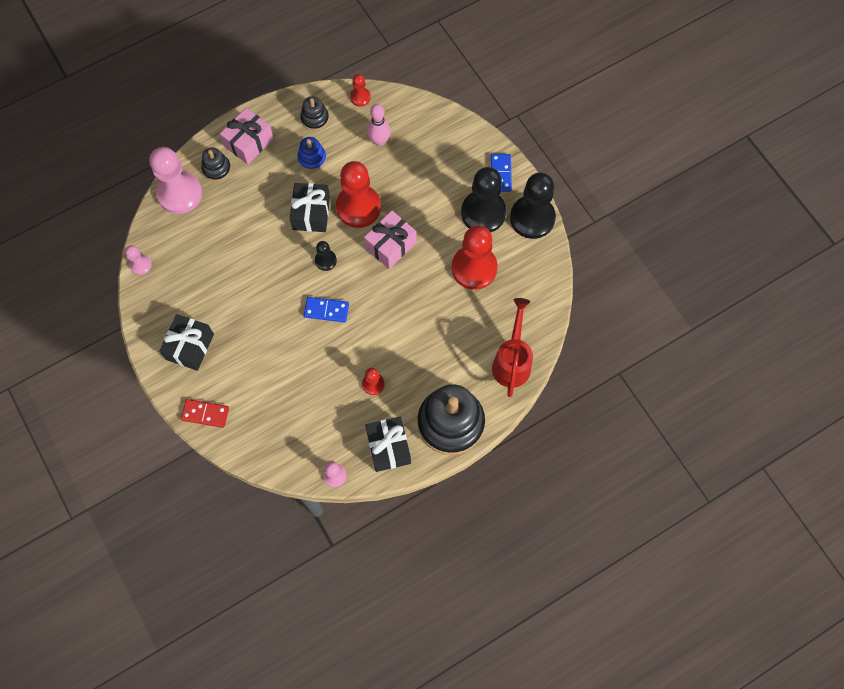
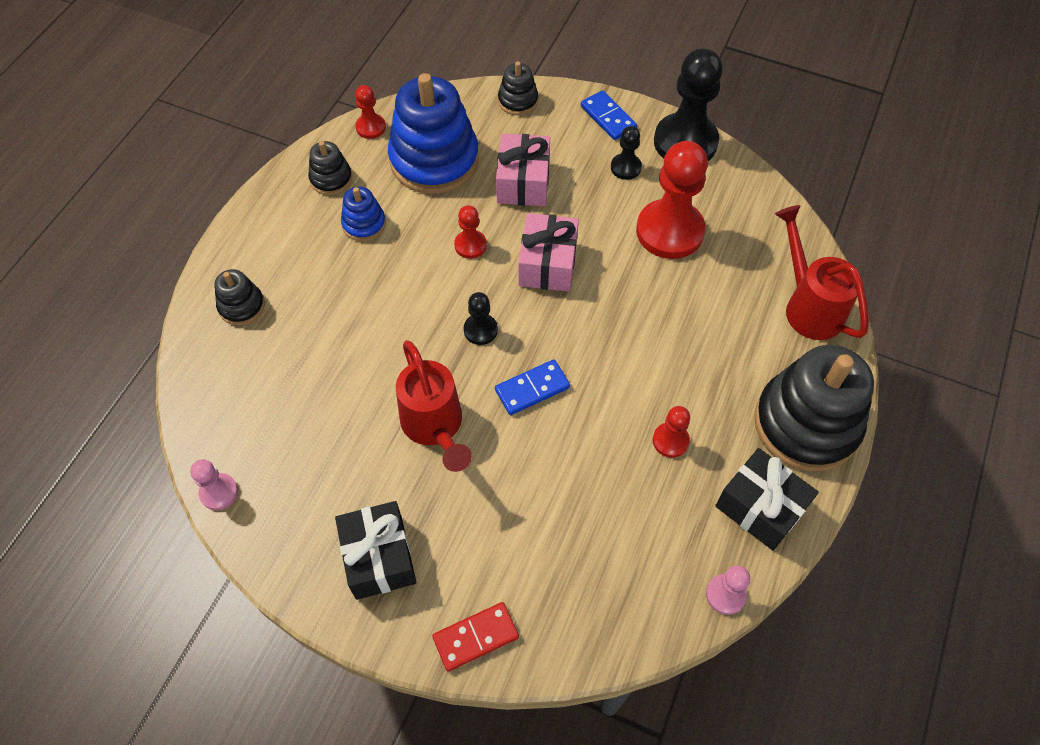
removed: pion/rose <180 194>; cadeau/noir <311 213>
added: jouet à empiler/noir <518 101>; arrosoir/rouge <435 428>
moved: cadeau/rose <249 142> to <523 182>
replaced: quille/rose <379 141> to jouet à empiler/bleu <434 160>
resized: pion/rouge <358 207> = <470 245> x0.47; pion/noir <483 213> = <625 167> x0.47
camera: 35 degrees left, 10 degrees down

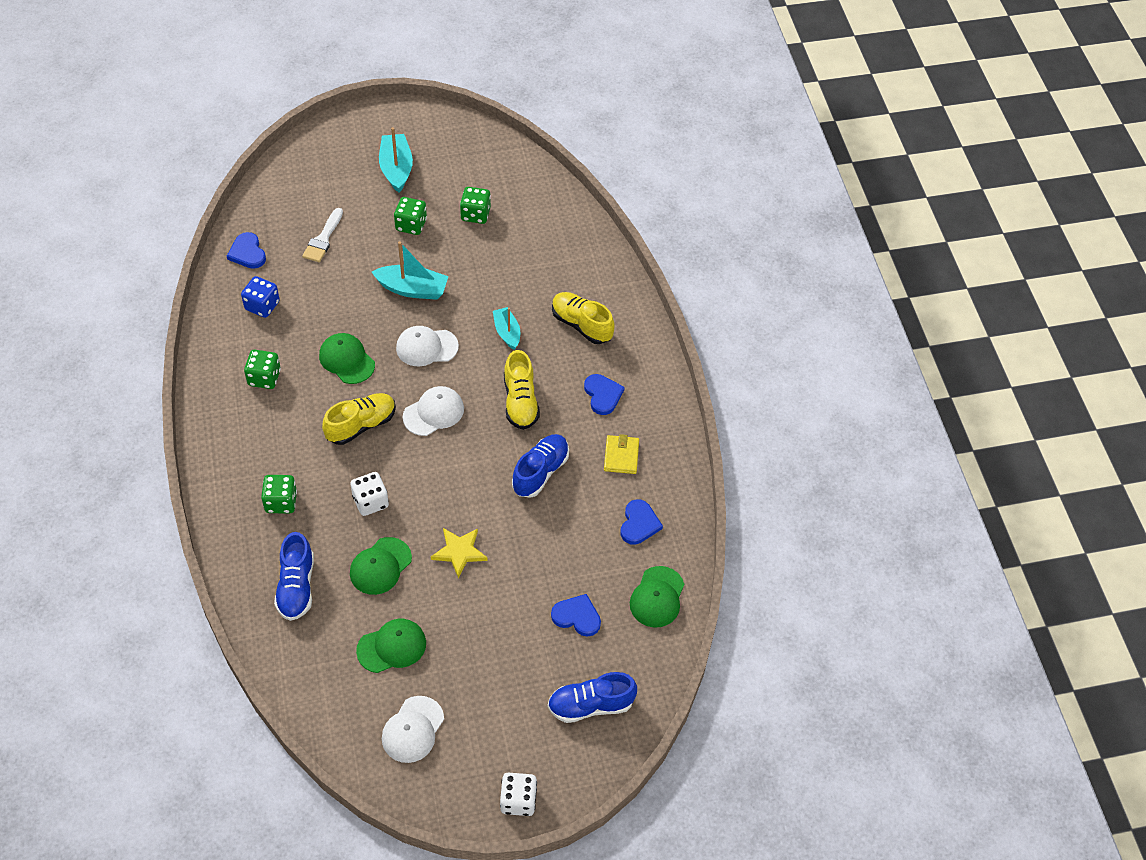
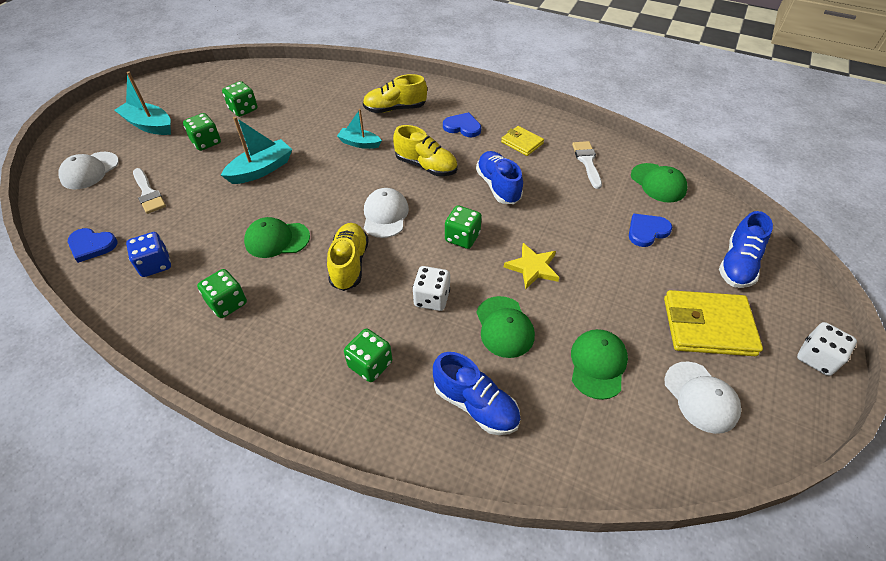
added: dé/vert <462 237>; portefeuille/jaune <708 326>
moved: casquette/blanc <426 347> to <90 171>
replaced: cœur/bleu <639 524> to pinceau/blanc <587 162>
camera: 50 degrees left, 5 degrees down

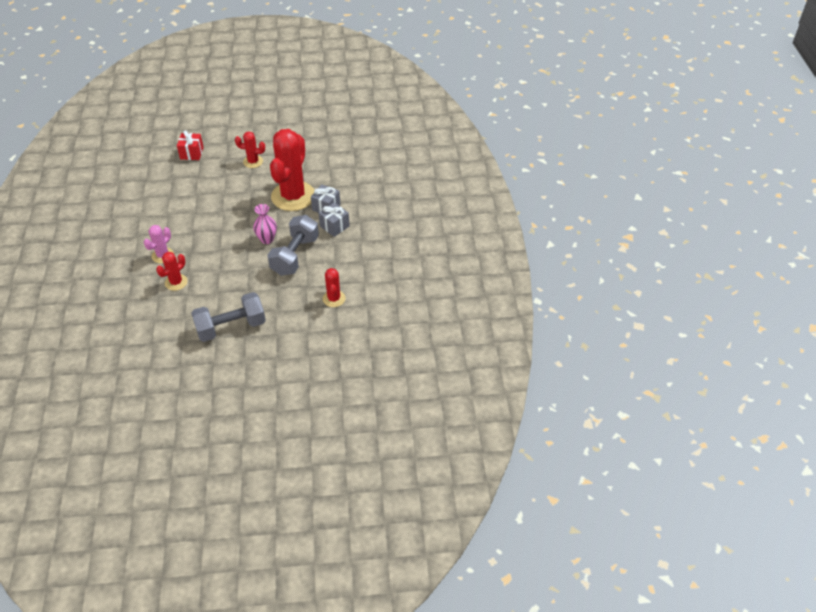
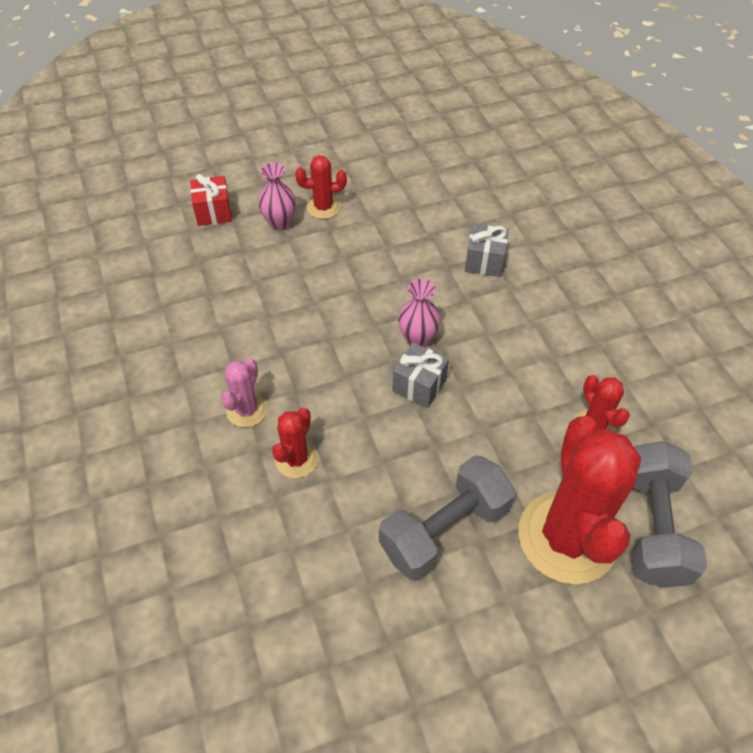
added: vase/rose <280 223>
moved: cactus/rouge <293 196> to <567 537>; cadeau/gris <334 226> to <419 385>; haltère/gris <295 255> to <652 526>
camera: 15 degrees left, 5 degrees up

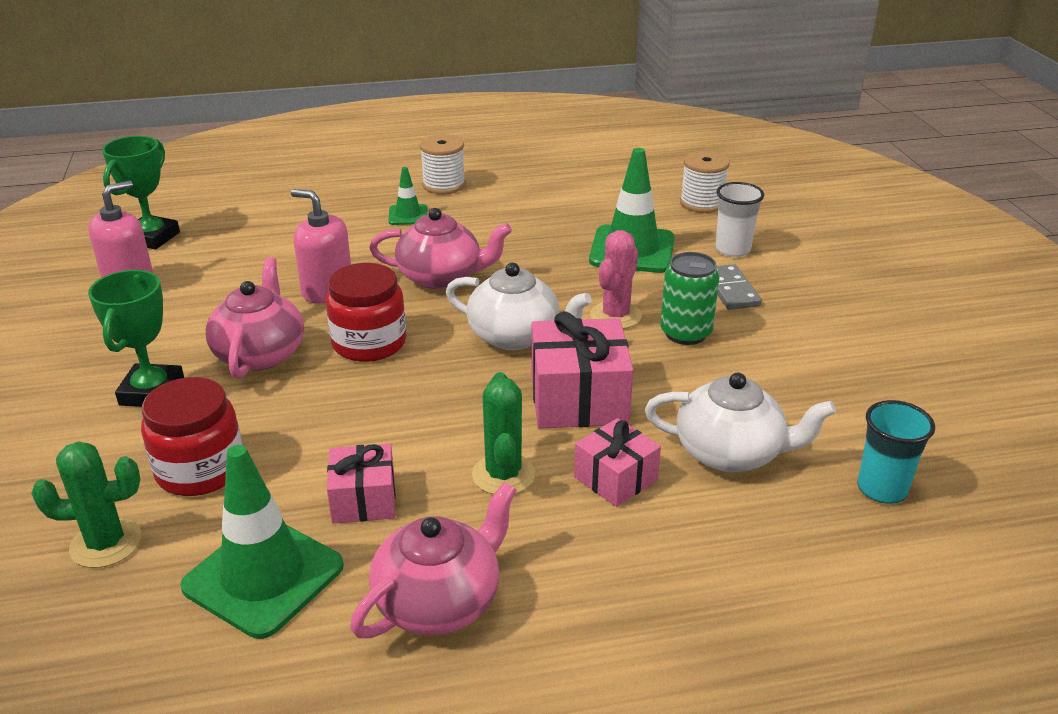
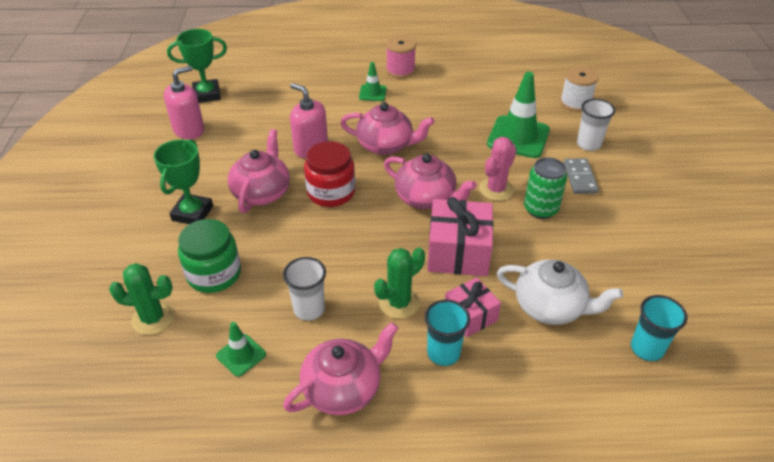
added: gobelet/turquoise <443 353>
replaced: cadeau/rose <364 500> to gobelet/blanc <309 309>
recoloured: bobine/blanc <444 185> to bobine/rose <400 70>; théière/blanc <516 336> to théière/rose <426 198>; bocal/rouge <200 470> to bocal/vert <214 274>
turned: trophée/vert <152 237> = <207 94> 45 degrees clockwise; cactus/vert <503 475> = <399 303> 45 degrees clockwise
resized: cône de chantier/vert <263 576> = <241 355> x0.51
camera: 10 degrees right, 10 degrees up

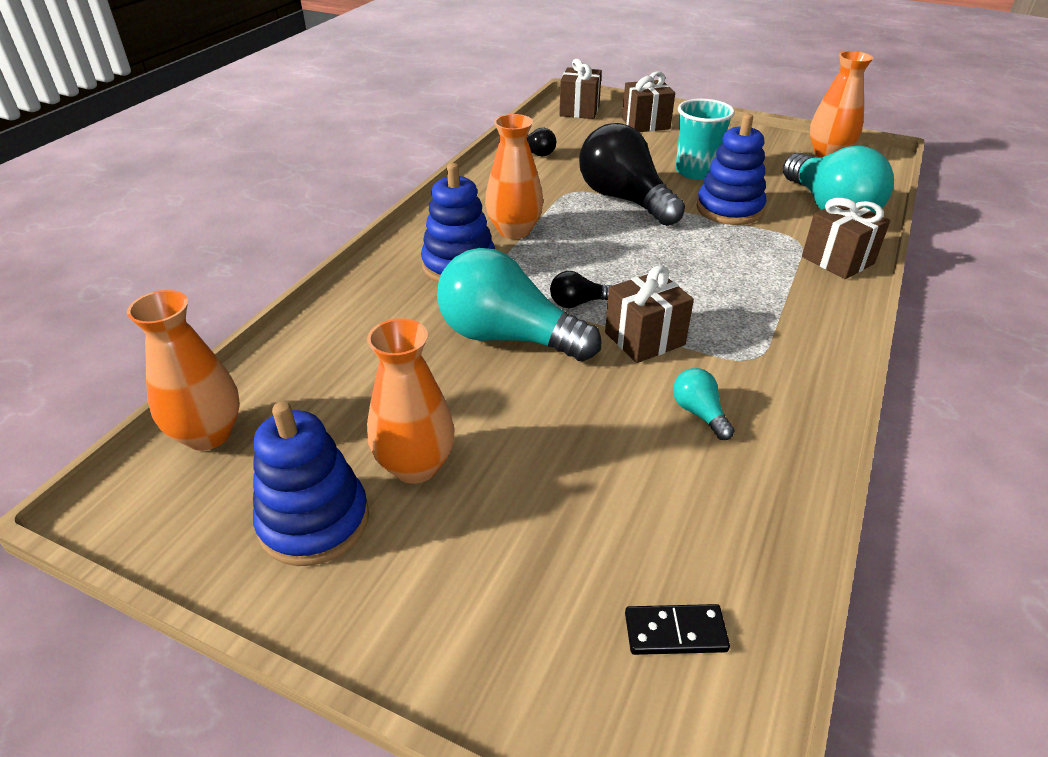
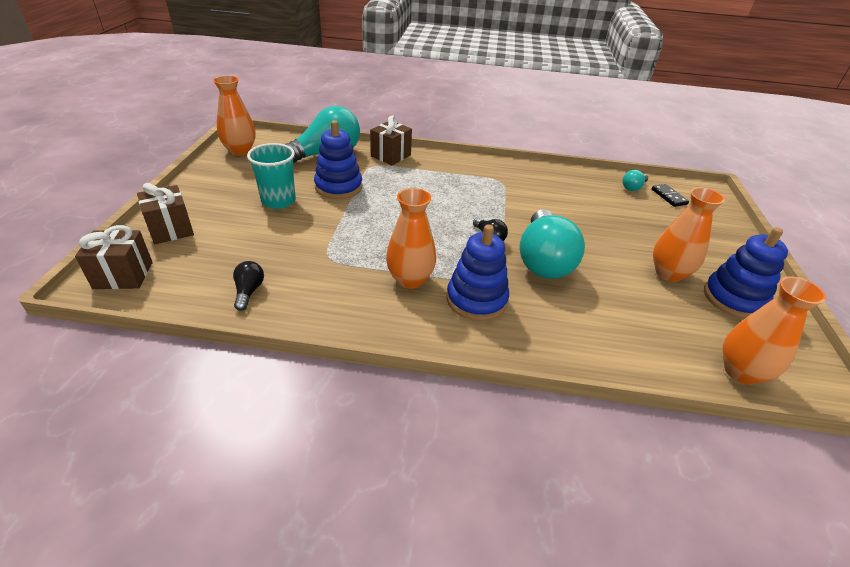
removed: ampoule/noir <624 199>; cadeau/marron <644 339>
moved: ampoule/turquoise <699 413> to <633 187>
camera: 110 degrees left, 0 degrees up

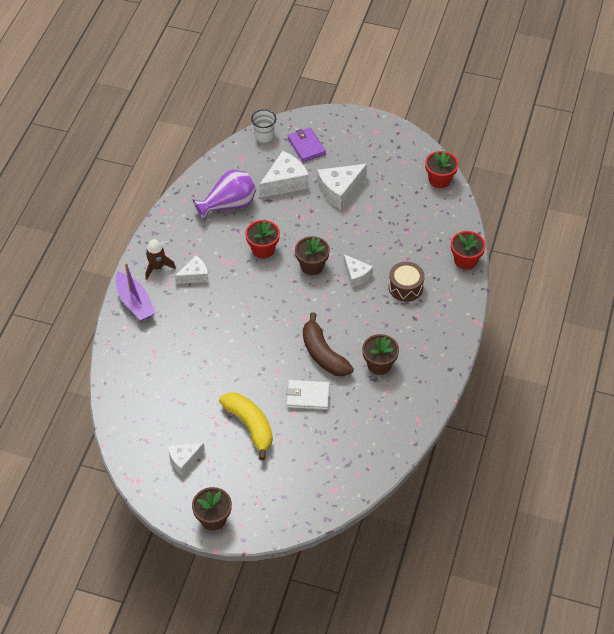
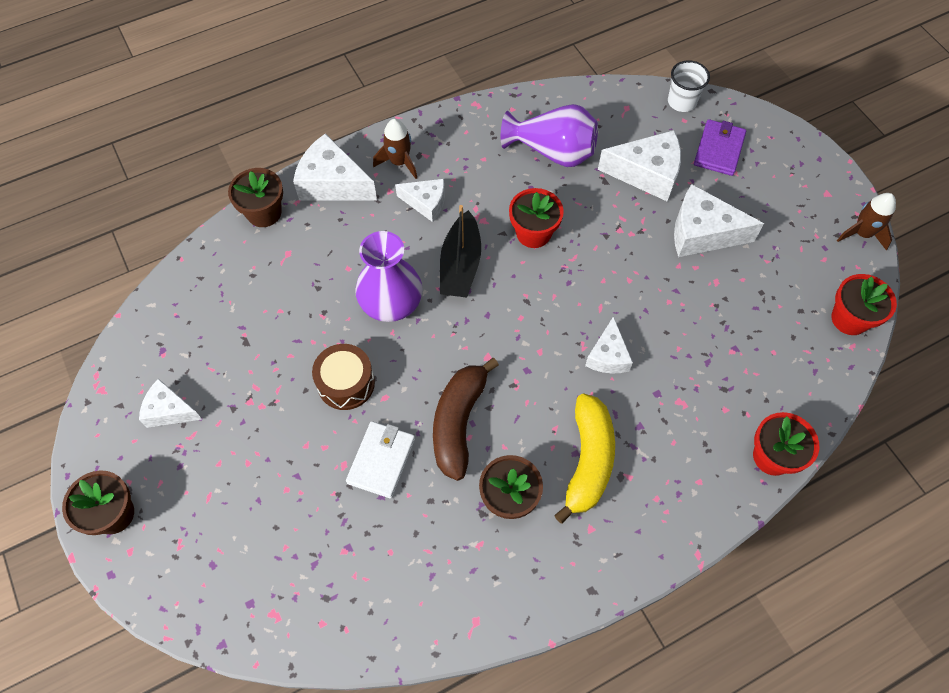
added: fusée/marron <862 234>; bateau/noir <460 265>; vase/violet <391 302>
moved: pot de fleurs/marron <312 266> to <264 213>; tambour/marron <405 287> to <346 383>; banane/jaune <250 426> to <588 461>
replaced: bateau/violet <135 303> to fromage/blanc <332 183>
turned: portefeuille/blanc <307 396> = <381 460> 60 degrees clockwise
camera: 45 degrees right, 10 degrees up

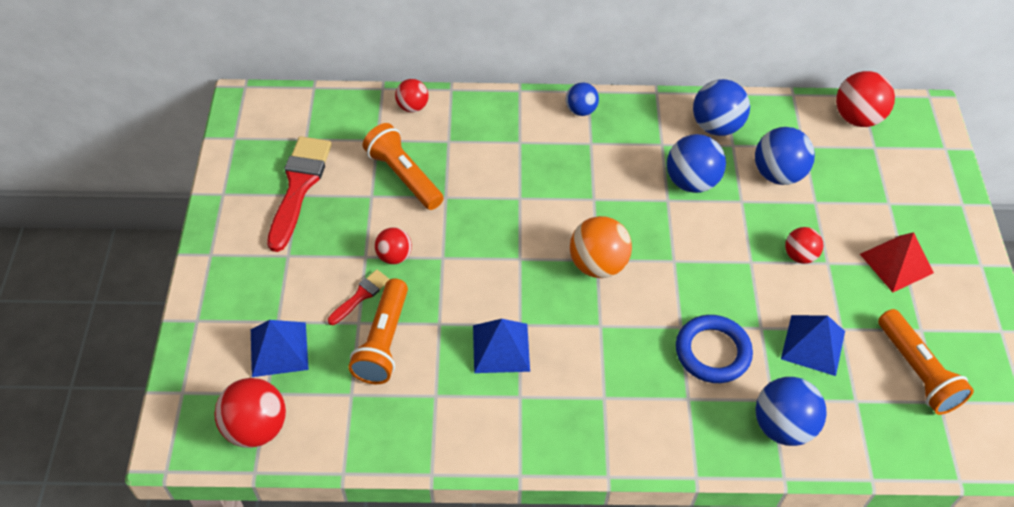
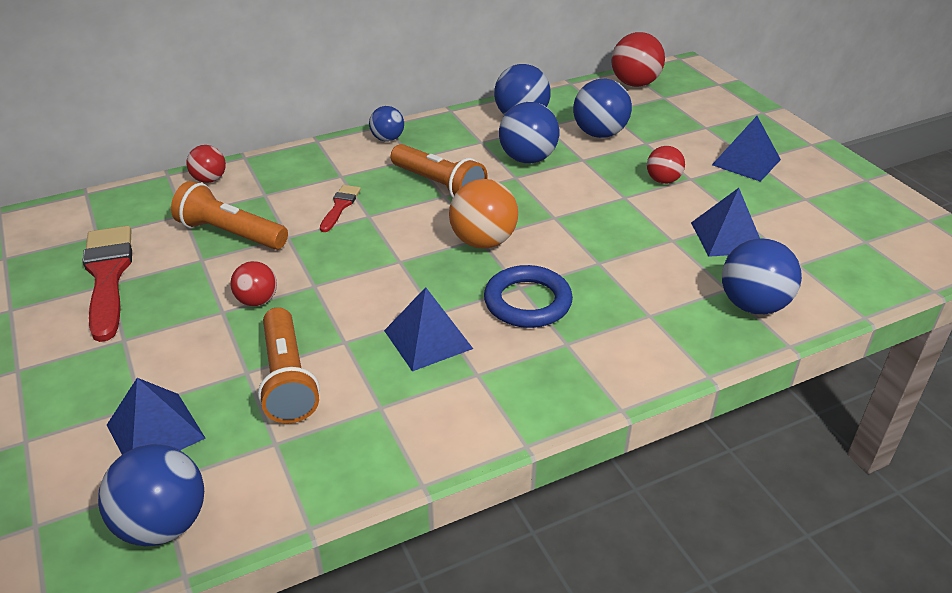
moved: pinceau/rouge <360 296> to <340 206>; lampe de poche/orange <917 371> to <439 185>; anneau/bleu <712 352> to <527 302>
recoloured: pyramide/rouge <896 263> to pyramide/bleu <746 162>; balle/rouge <256 428> to balle/bleu <163 524>
camera: 25 degrees left, 15 degrees down

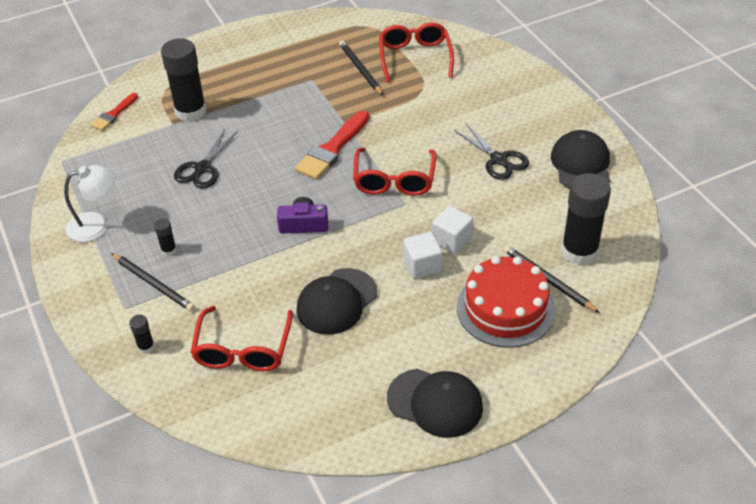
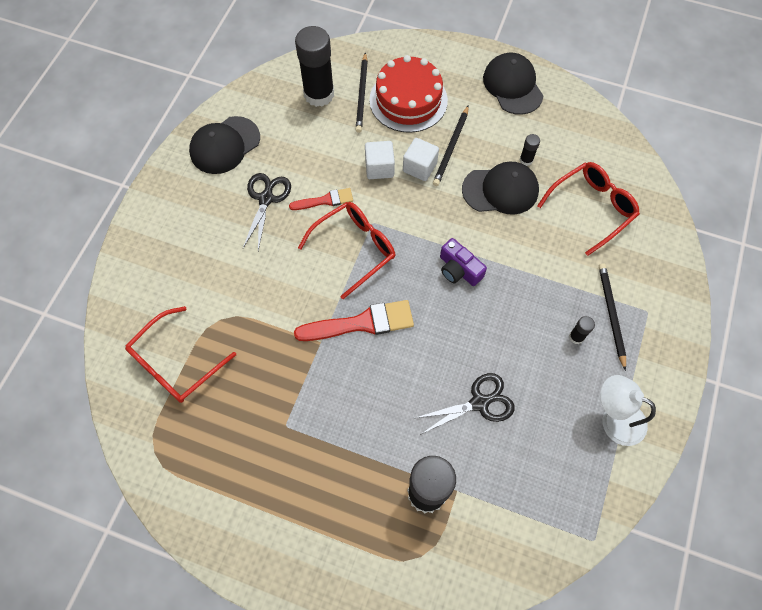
moved: crayon/noir <360 69> to <451 148>; pinceau/rouge <114 114> to <325 200>; bâton de colle/noir <146 347> to <526 160>
camera: 135 degrees left, 20 degrees up

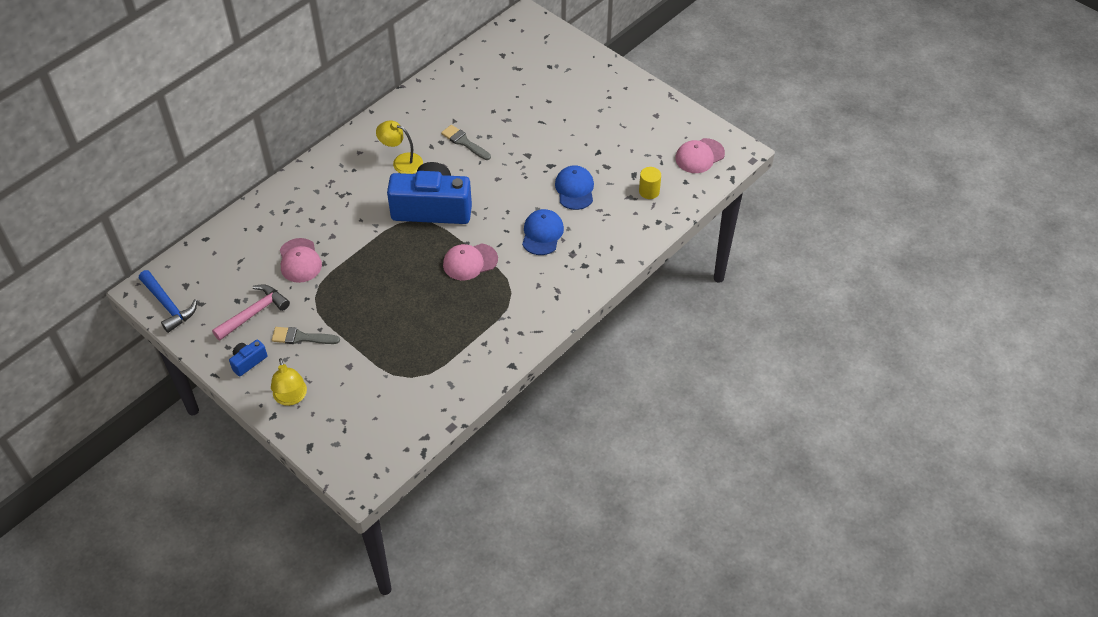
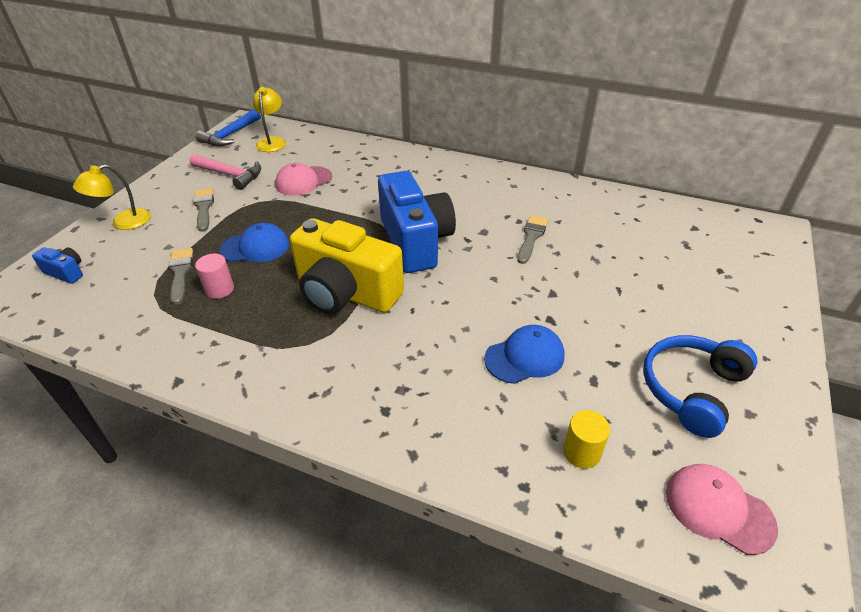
added: pinceau/gris <180 273>; cylindre/rose <219 289>; casque audio/bleu <692 390>
moved: lampe/jaune <401 162> to <272 141>; casquette/bleu <542 234> to <255 247>; appareil photo/bleu <248 361> to <66 272>
replaced: casquette/rose <470 262> to appareil photo/jaune <346 293>
camera: 70 degrees right, 10 degrees down

